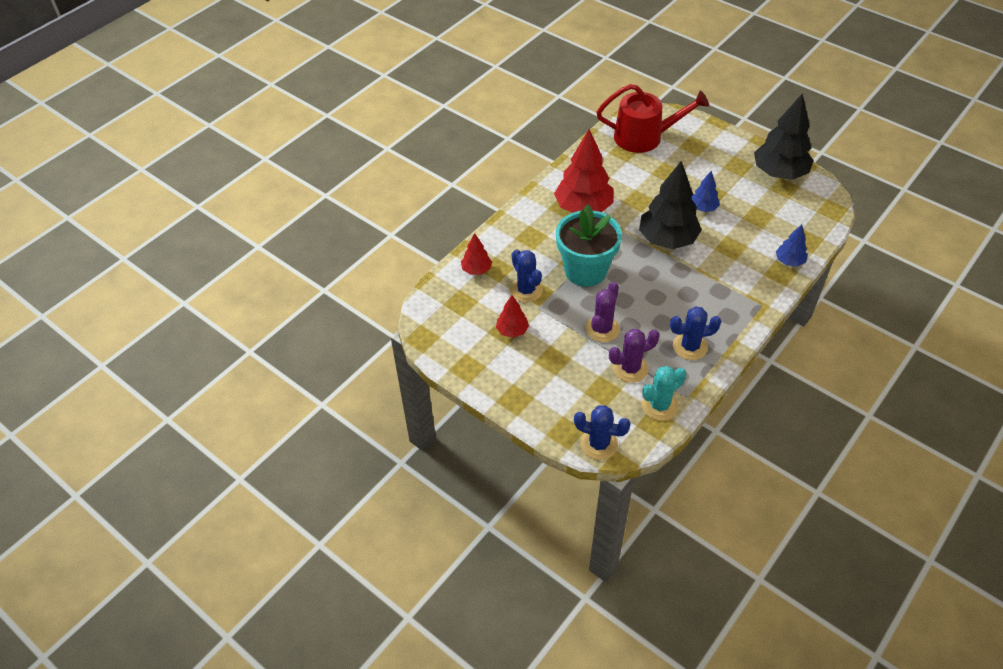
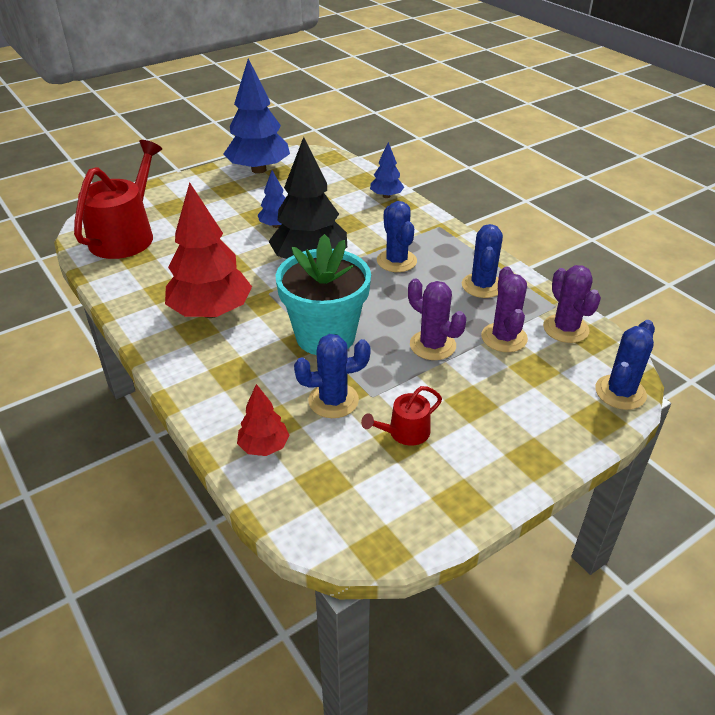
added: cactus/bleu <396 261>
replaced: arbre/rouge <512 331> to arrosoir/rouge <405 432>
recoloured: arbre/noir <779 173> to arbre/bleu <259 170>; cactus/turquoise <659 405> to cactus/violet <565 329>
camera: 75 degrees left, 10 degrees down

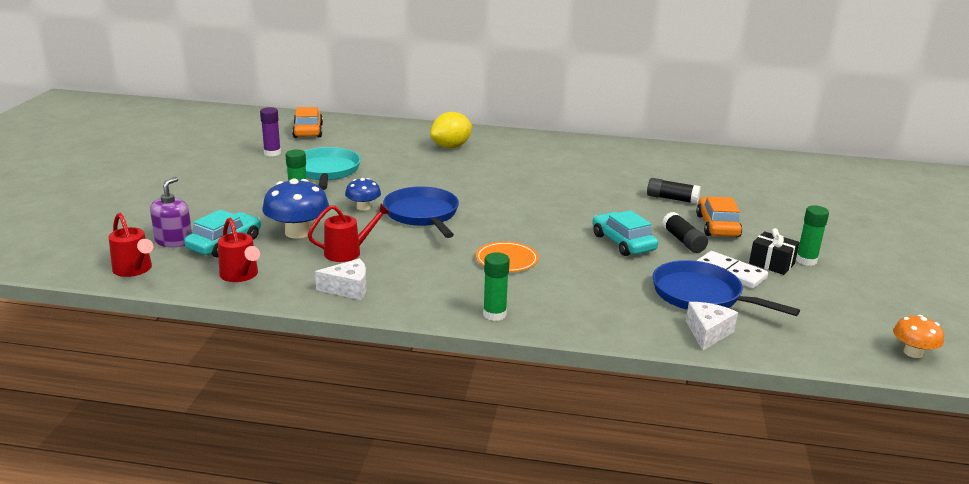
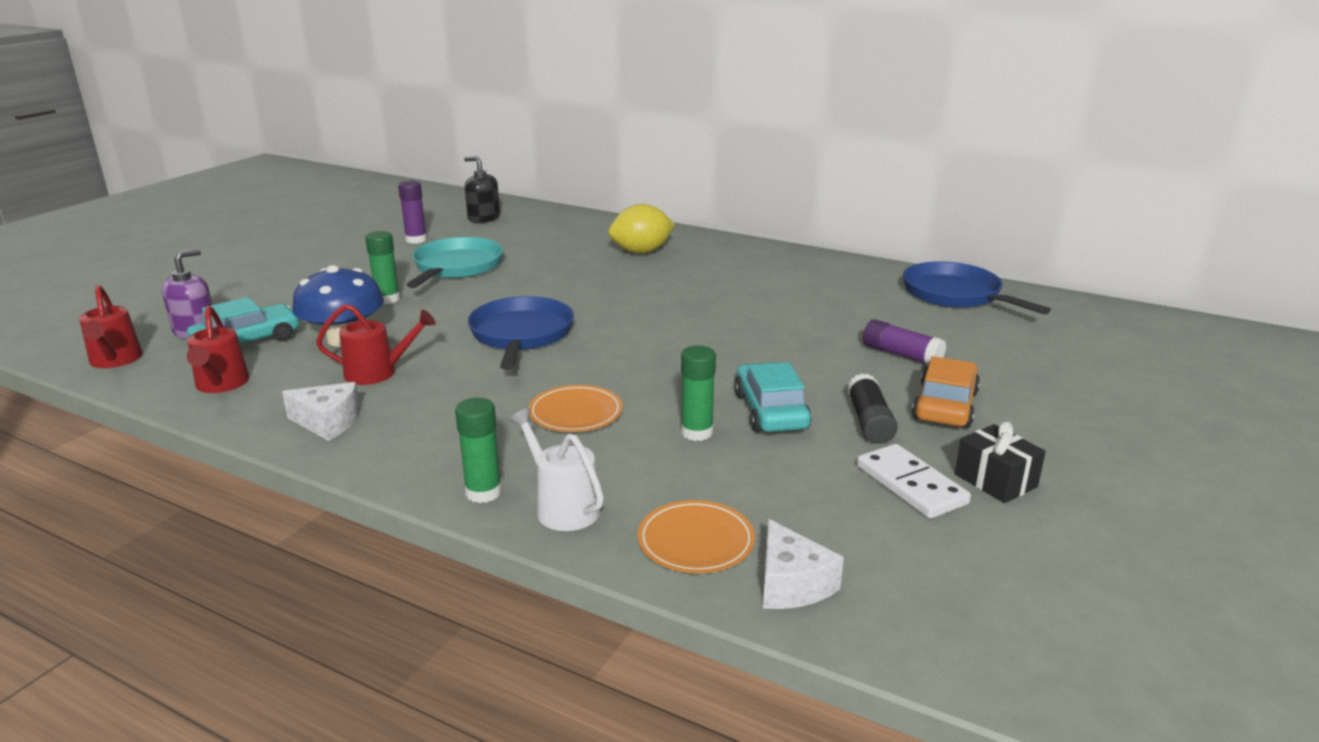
removed: champignon/bleu <363 207>; champignon/orange <913 352>
added: arrosoir/blanc <562 506>; assiette/orange <696 541>
moved: bâton de colle/vert <806 260> to <696 432>; poêle/bleu <701 295> to <955 295>
replaced: voiture/orange <308 131> to distributeur de savon/noir <483 218>
recoloured: bâton de colle/noir <672 199> to bâton de colle/violet <901 355>
turned: fromage/blanc <707 333> = <791 584> 120 degrees clockwise
camera: 20 degrees right, 0 degrees up

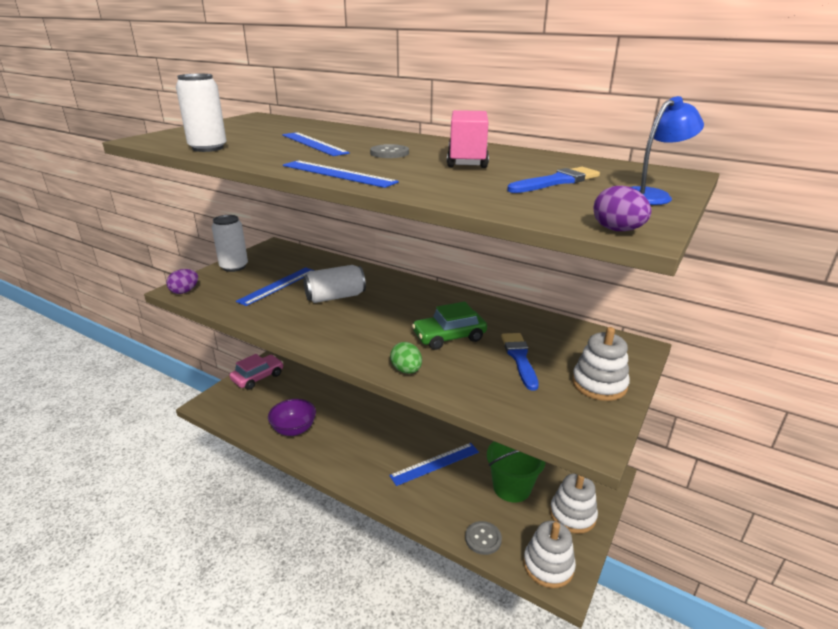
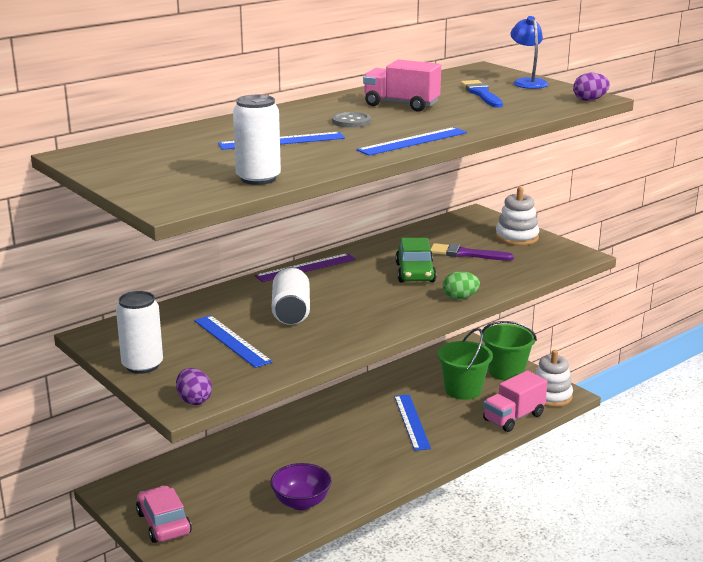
added: règle/violet <306 268>
replaced: jouet à empiler/blanc <572 515> to seau/vert <506 372>; bouton/gris <483 538> to camion/rose <513 417>
recoloured: pinceau/bleu <519 358> to pinceau/violet <466 254>
camera: 70 degrees left, 5 degrees down

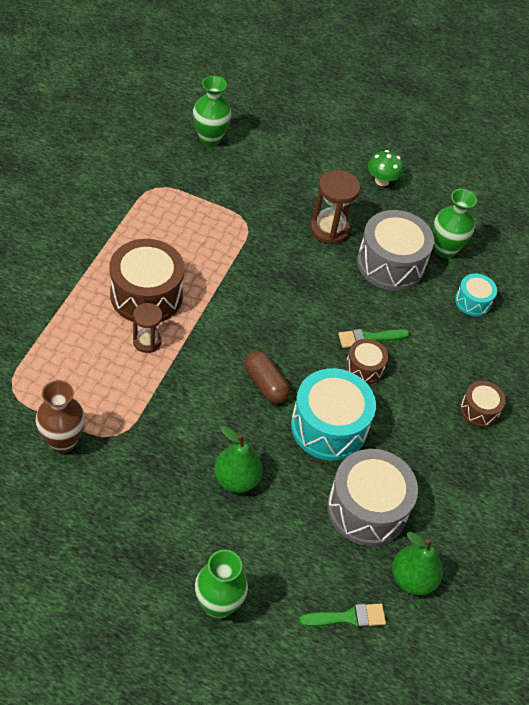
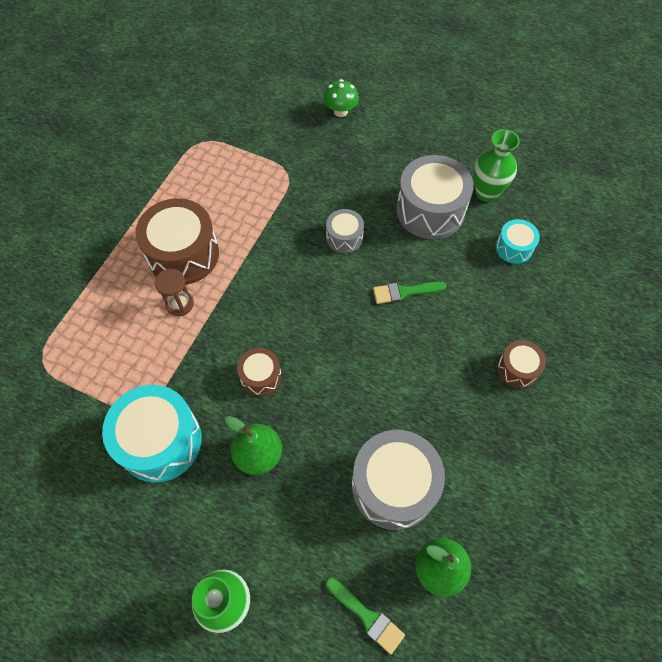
removed: vase/vert <210 139>; sablier/marron <329 229>; gélule/marron <265 384>; vase/marron <62 441>
added: tambour/gris <344 237>
moved: champignon/vert <382 180> to <340 111>; tambour/marron <364 368> to <261 376>; tambour/turquoise <329 426> to <160 441>
turned: pinceau/vert <348 617> = <367 616> 45 degrees clockwise
camera: 10 degrees right, 10 degrees up

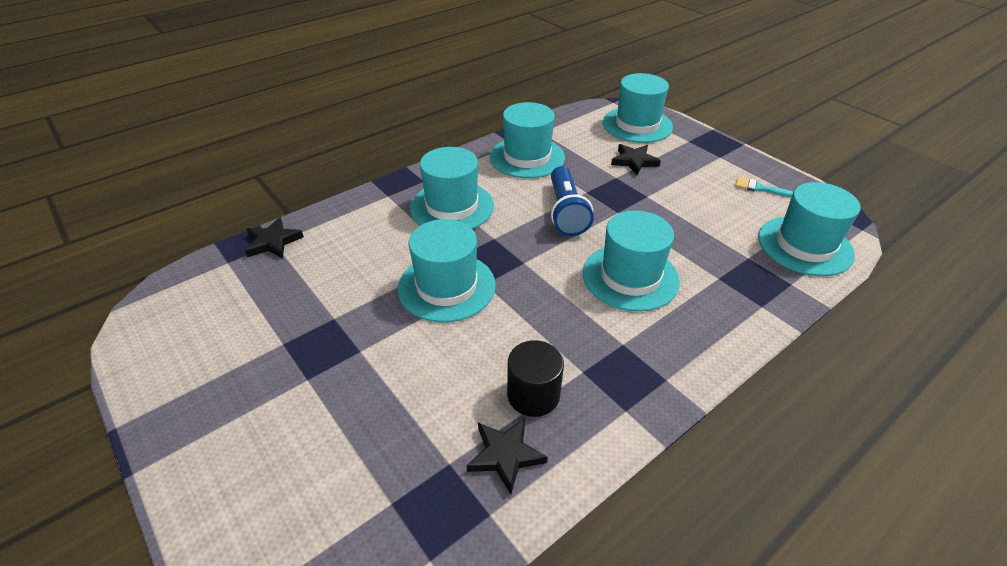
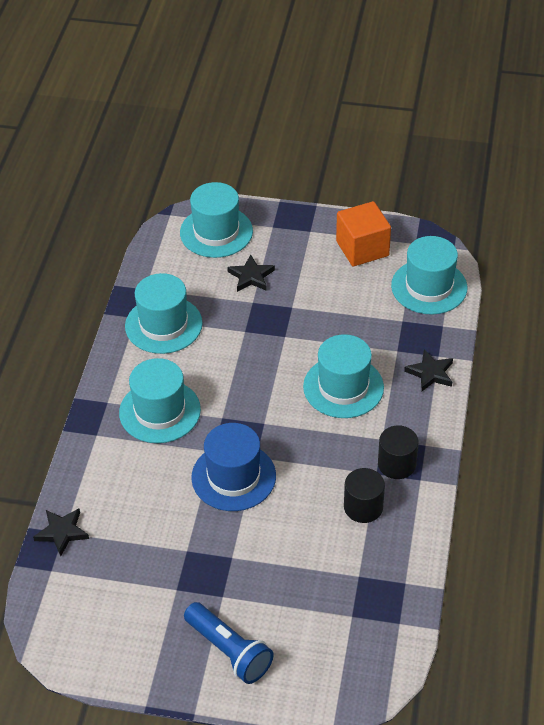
added: cylindre/noir <396 464>
moved: lampe de poche/bleu <566 212> to <229 651>; étoile/noir <505 455> to <430 373>
replaced: pinceau/turquoise <759 188> to cube/orange <362 248>
recoloured: chapeau/turquoise <446 286> to chapeau/bleu <233 477>
camera: 40 degrees left, 5 degrees up

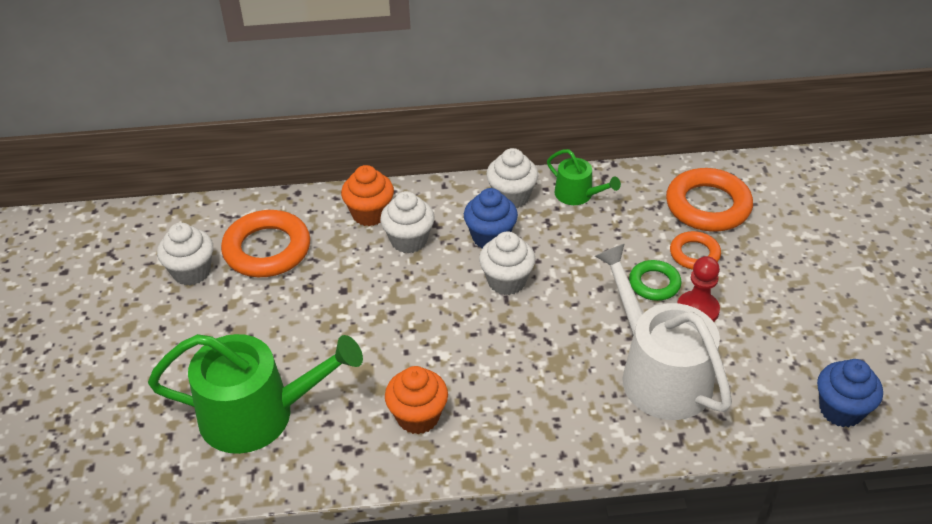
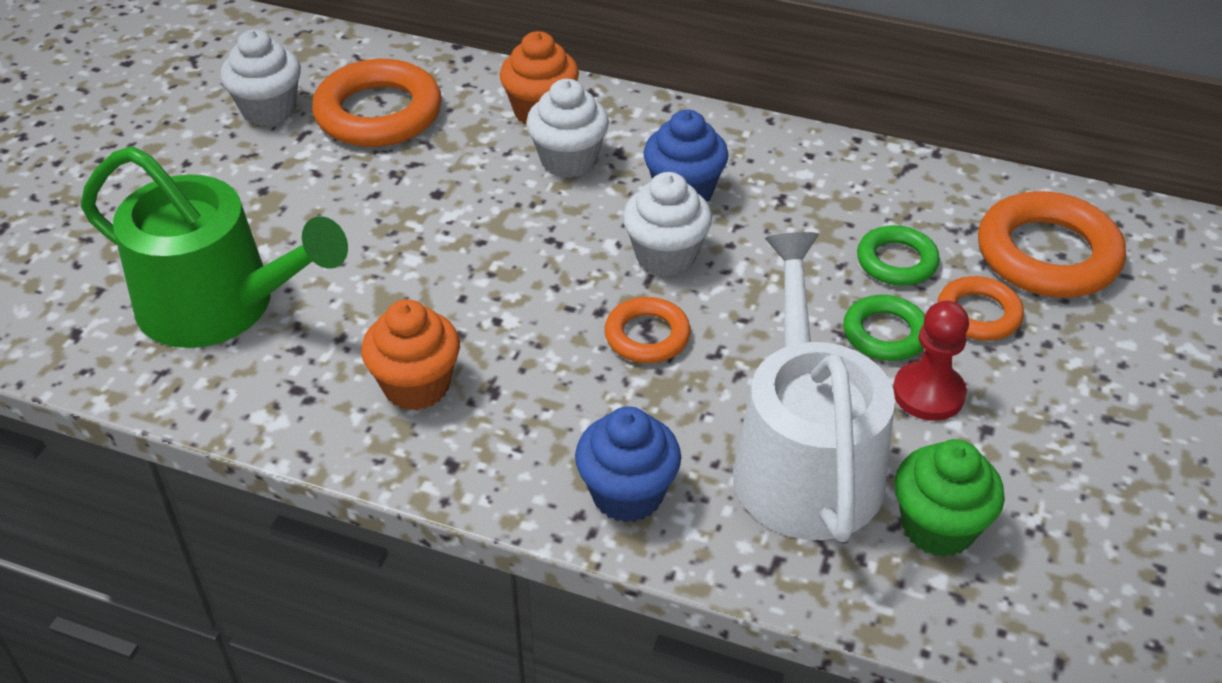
removed: muffin/blanc <511 197>; arrosoir/vert <578 195>
added: anneau/vert <896 261>; anneau/orange <647 336>; muffin/vert <938 527>
moved: muffin/bleu <841 410> to <627 494>
camera: 25 degrees right, 0 degrees up

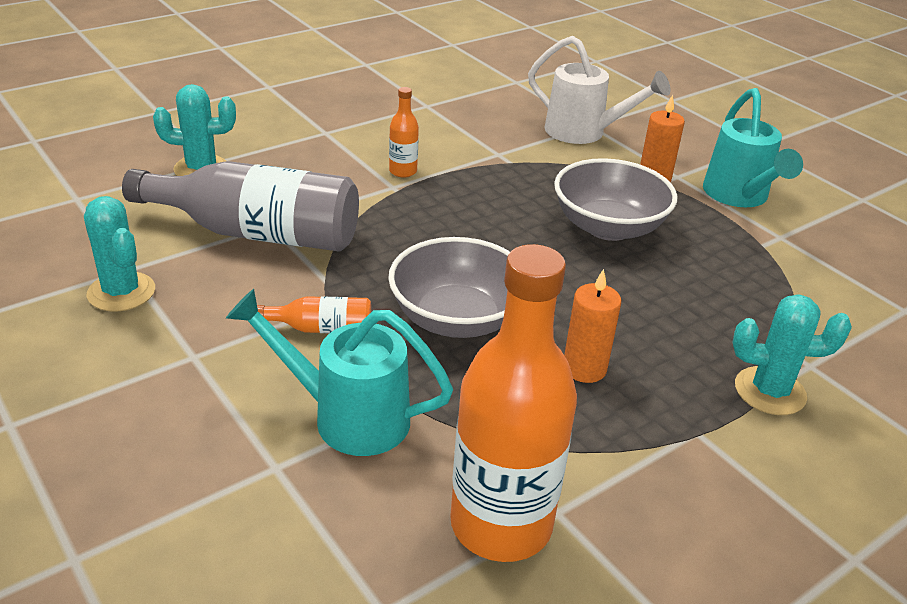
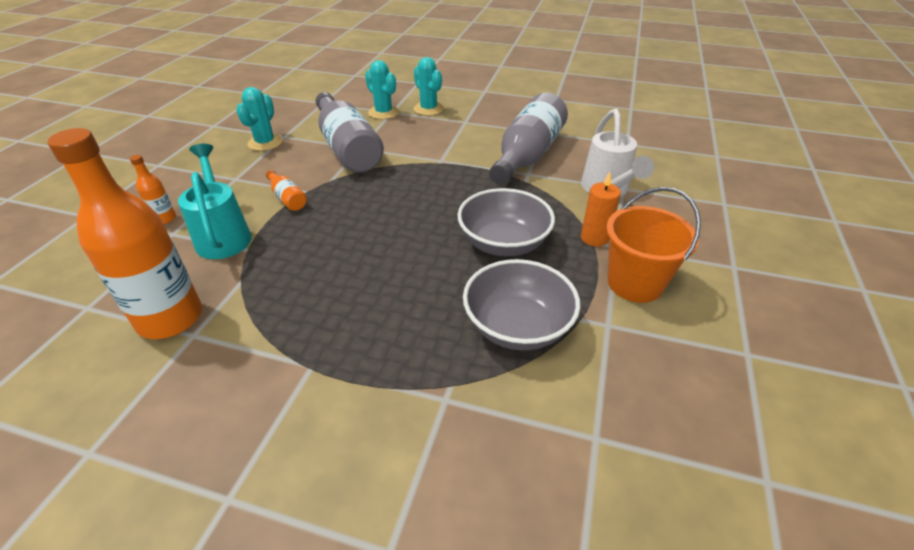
removed: bougie/orange <584 368>
added: bouteille/gris <527 155>
moved: bouteille/orange <403 171> to <165 219>; bol/gris <457 319> to <517 326>; cactus/turquoise <770 391> to <428 109>
replaced: arrosoir/turquoise <739 196> to seau/orange <635 283>
camera: 55 degrees right, 5 degrees up

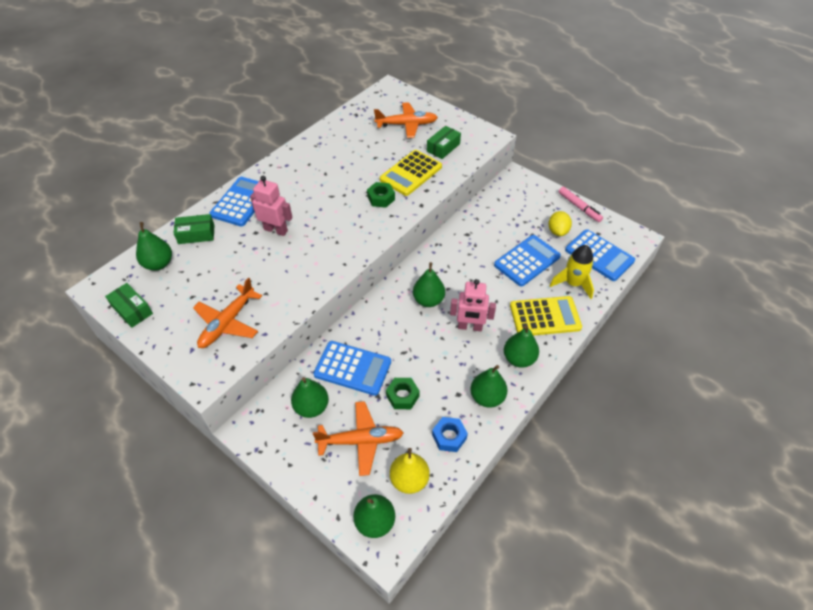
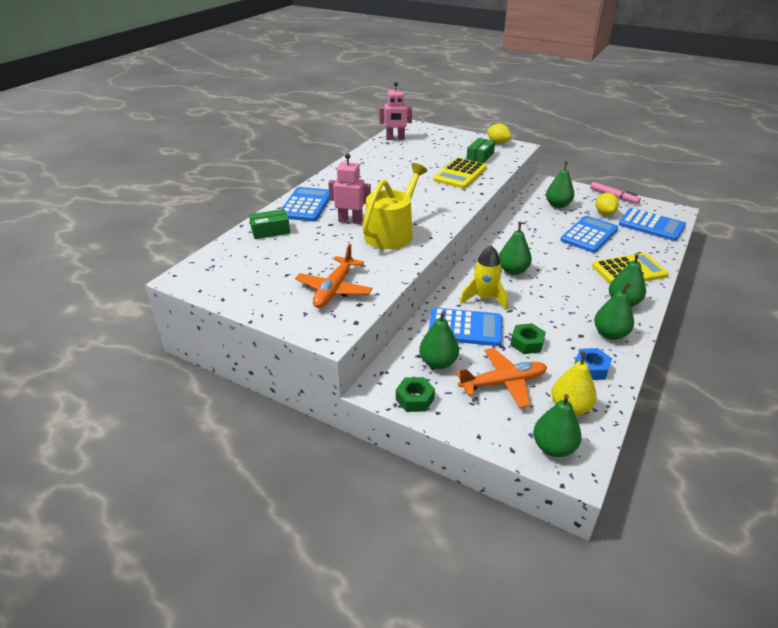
removed: avion/orange <406 125>; boîte/vert <132 310>
added: citron/jaune <497 143>; arrosoir/jaune <392 233>
moved: écrou/vert <381 198> to <415 399>; poire/vert <159 264> to <558 205>; fusée/jaune <573 283> to <484 298>; robot/rose <470 327> to <395 138>
camera: 10 degrees left, 15 degrees down

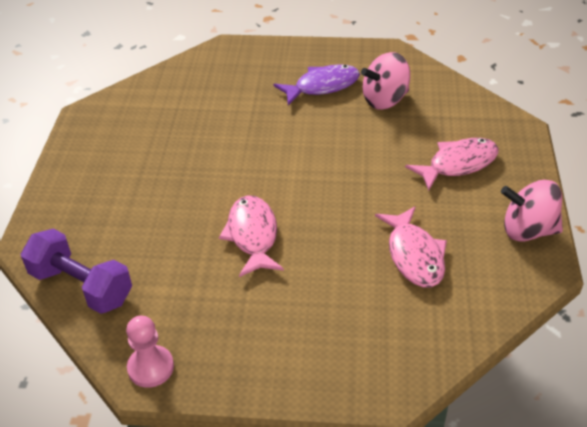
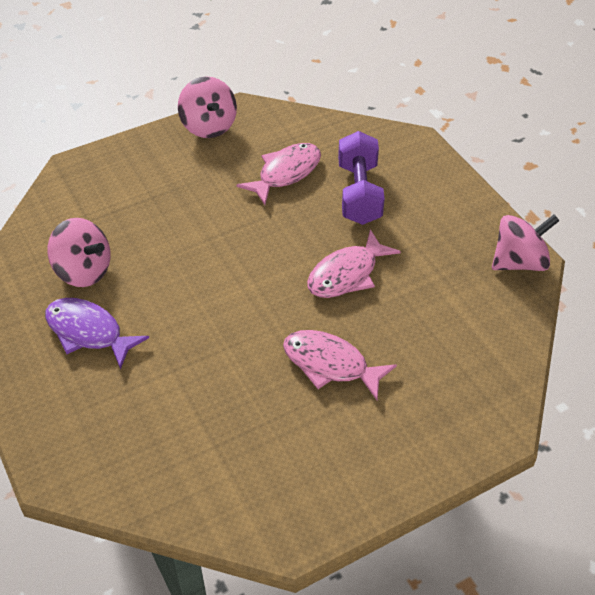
moved: poisson/rose <458 164> to <330 364>; haltère/violet <81 286> to <359 193>
replaced: pion/rose <151 367> to toupie/rose <519 262>
camera: 125 degrees left, 5 degrees up

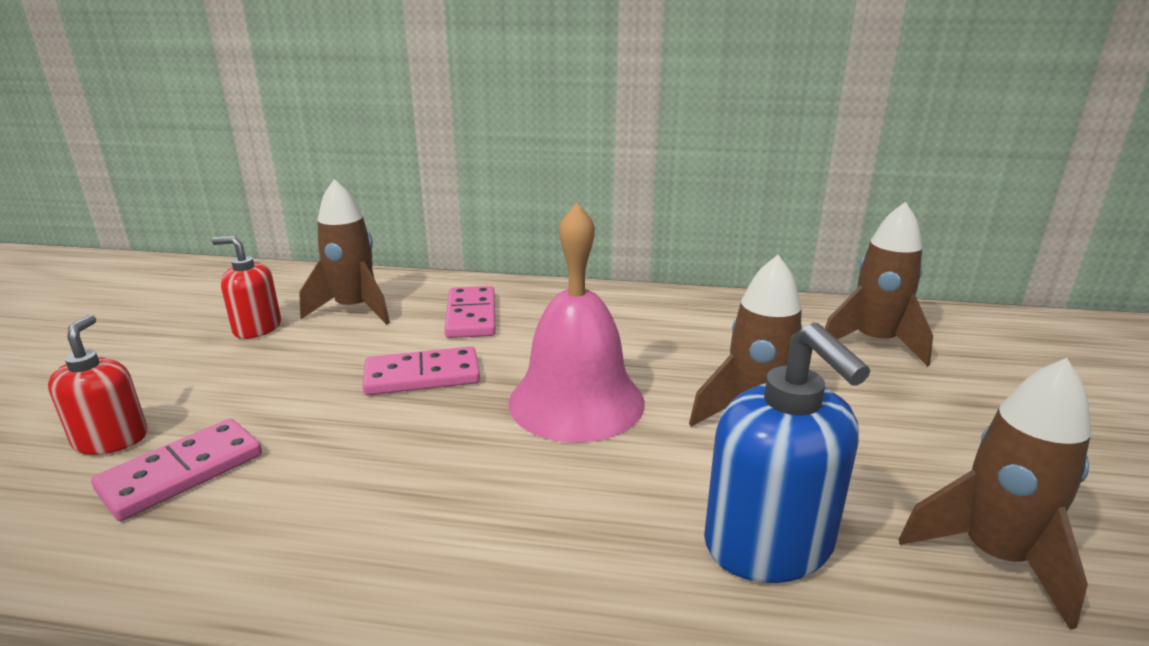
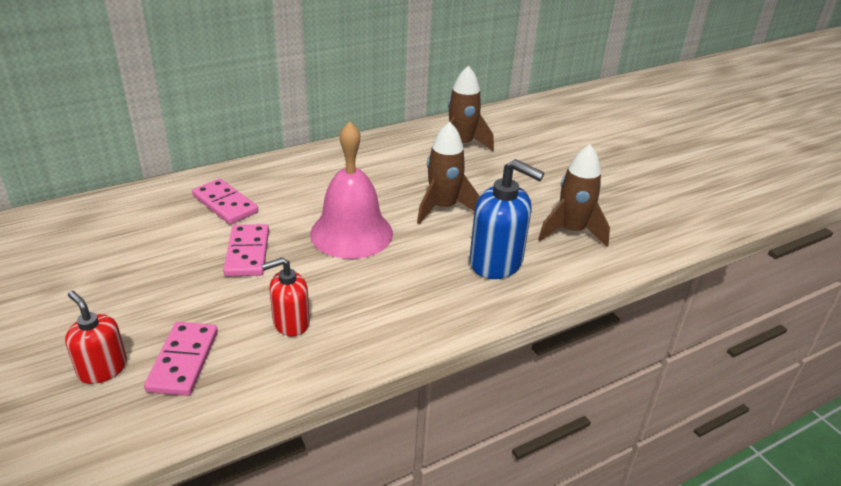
removed: fusée/marron <354 309>
moved: distributeur de savon/rouge <257 328> to <291 323>
turned: domino/rose <422 376> = <247 253> 45 degrees counterclockwise
camera: 40 degrees left, 10 degrees up

